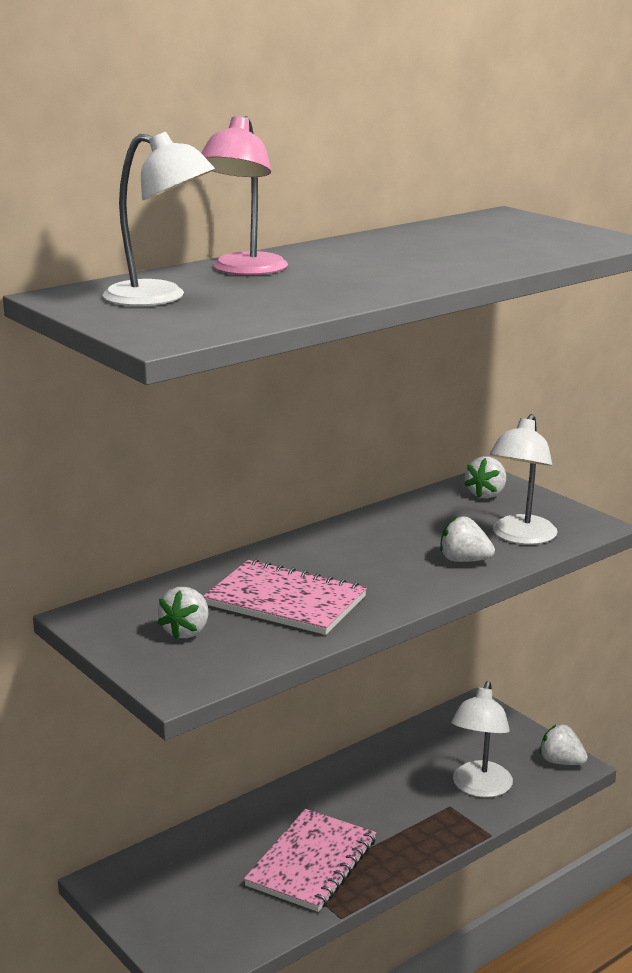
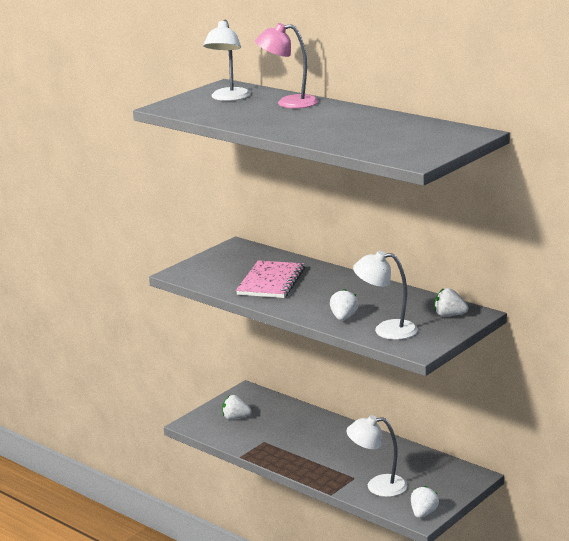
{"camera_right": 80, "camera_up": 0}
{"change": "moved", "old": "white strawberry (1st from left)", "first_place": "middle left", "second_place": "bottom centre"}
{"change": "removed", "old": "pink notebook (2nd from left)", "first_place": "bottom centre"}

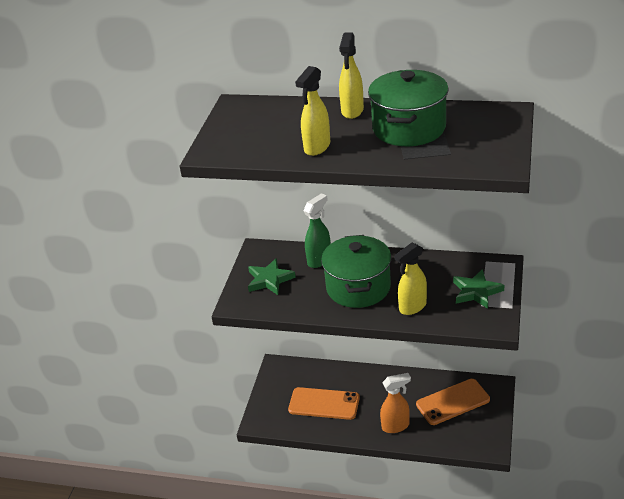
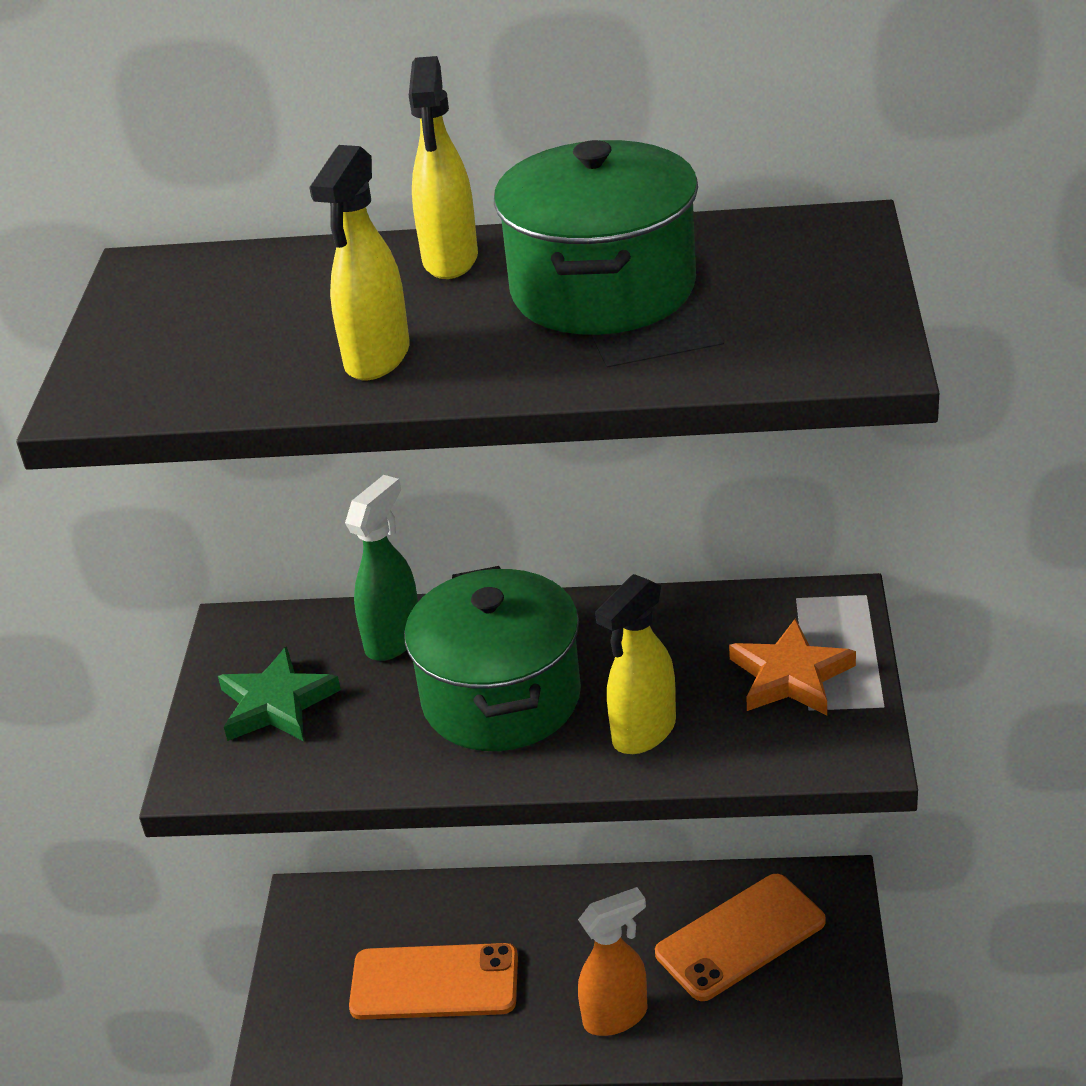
{"camera_right": -10, "camera_up": 0}
{"change": "recoloured", "old": "green star (2nd from left)", "new": "orange star", "first_place": "middle right", "second_place": "middle right"}

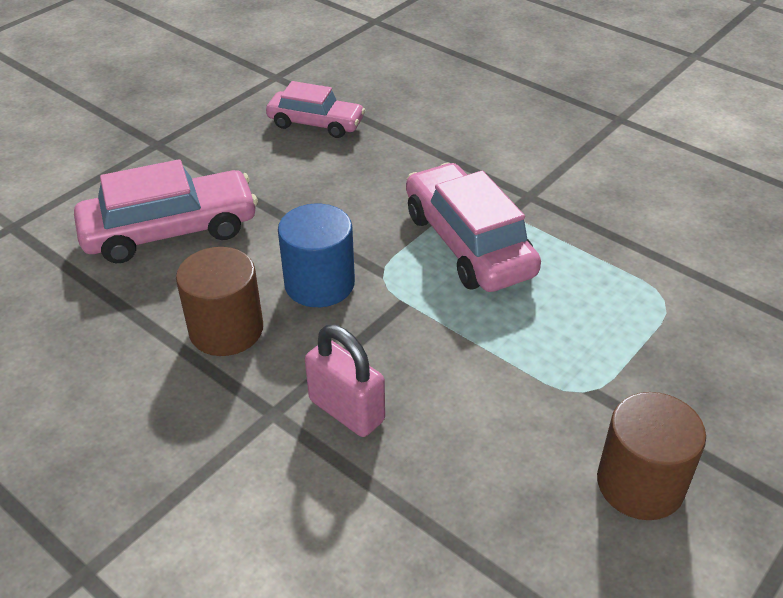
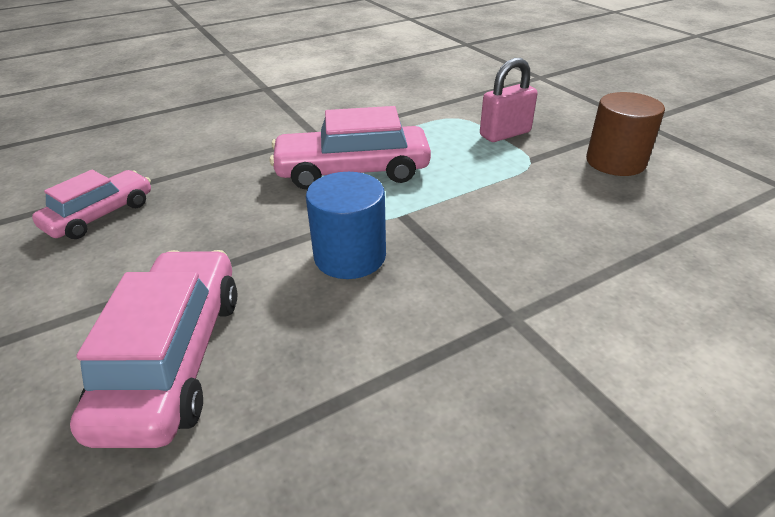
{"camera_right": -70, "camera_up": -5}
{"change": "removed", "old": "brown cylinder (1st from left)", "first_place": "middle left"}
{"change": "moved", "old": "pink padlock", "first_place": "centre", "second_place": "top centre"}

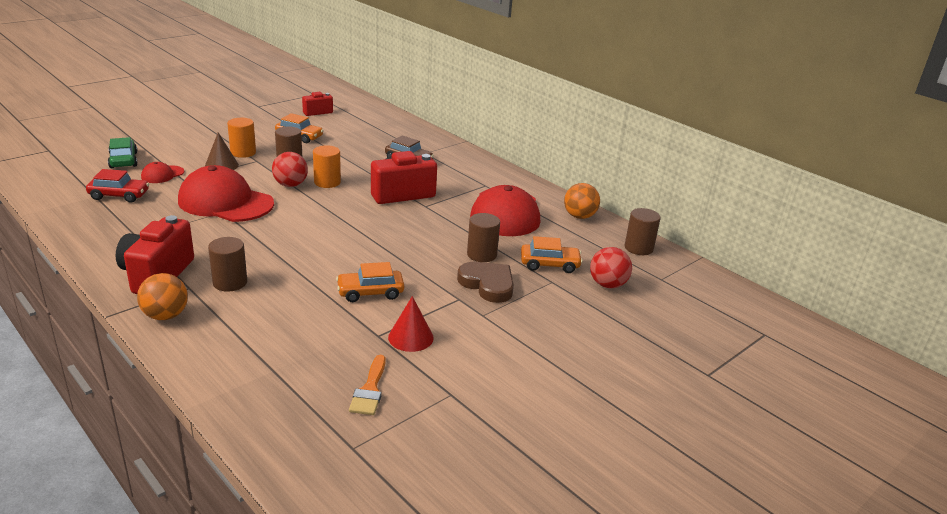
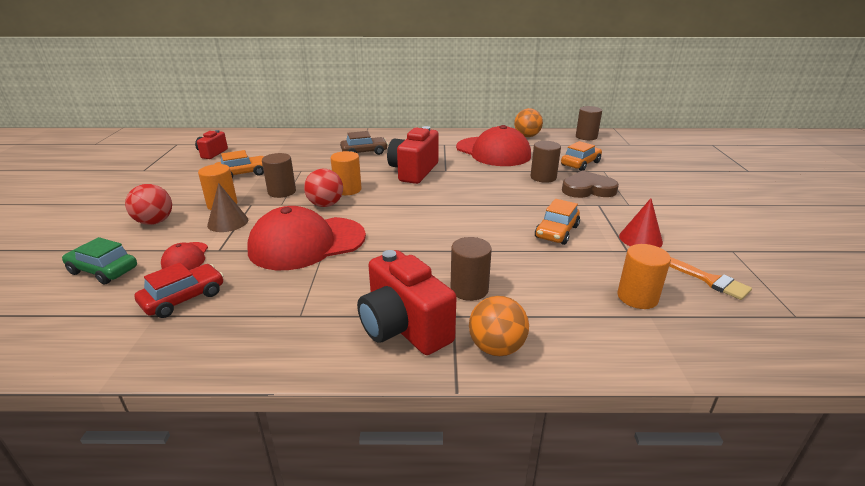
{"camera_right": -45, "camera_up": 0}
{"change": "moved", "old": "red ball (2nd from left in the first image)", "new": "red ball (1st from left)", "first_place": "centre", "second_place": "middle left"}
{"change": "added", "new": "orange cylinder (3rd from left)", "second_place": "middle right"}

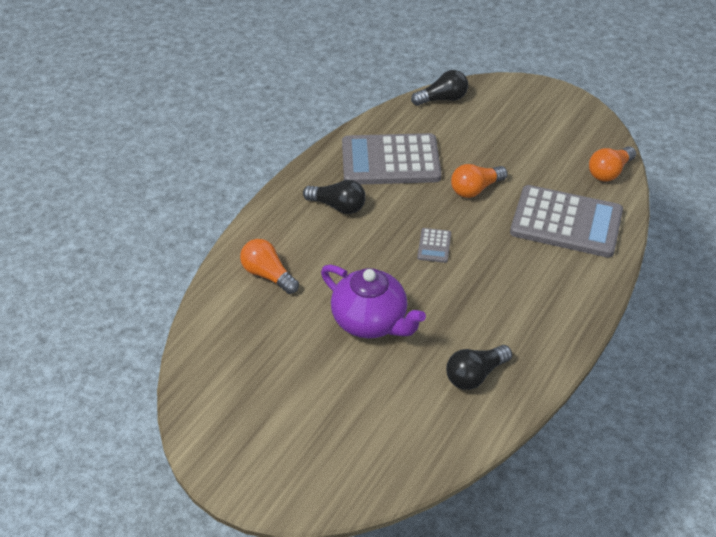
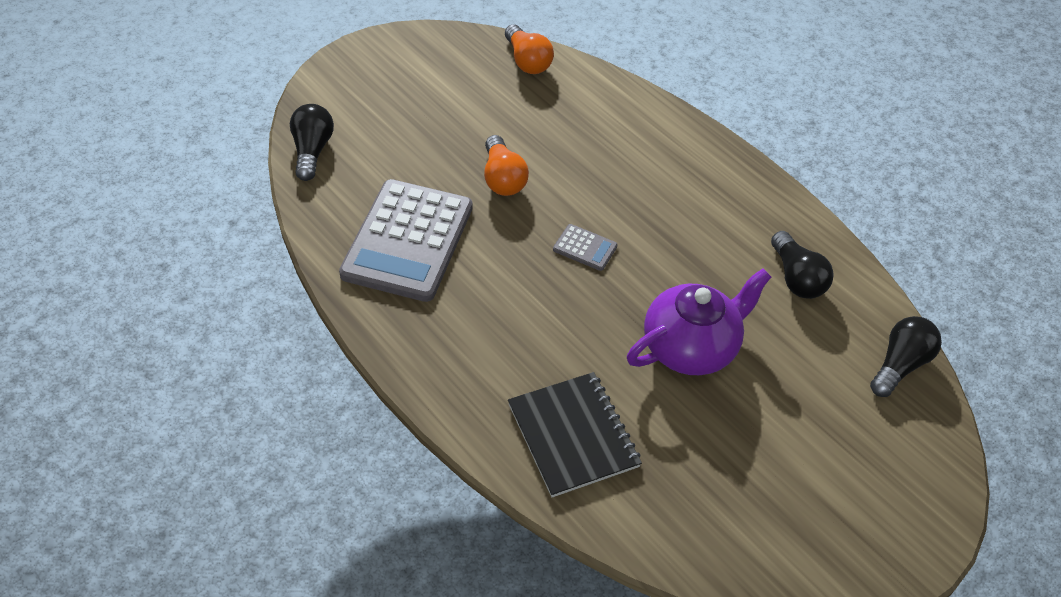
{"camera_right": -75, "camera_up": 5}
{"change": "replaced", "old": "orange light bulb (1st from left)", "new": "black notebook", "first_place": "centre", "second_place": "bottom centre"}
{"change": "moved", "old": "black light bulb (1st from left in the first image)", "new": "black light bulb (3rd from left)", "first_place": "centre", "second_place": "middle right"}
{"change": "removed", "old": "grey calculator (3rd from left)", "first_place": "middle right"}

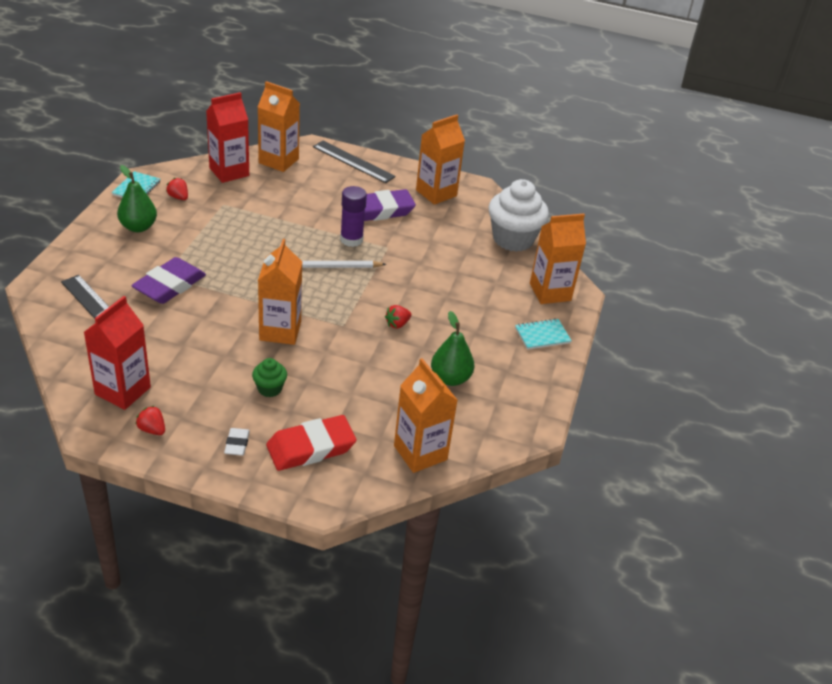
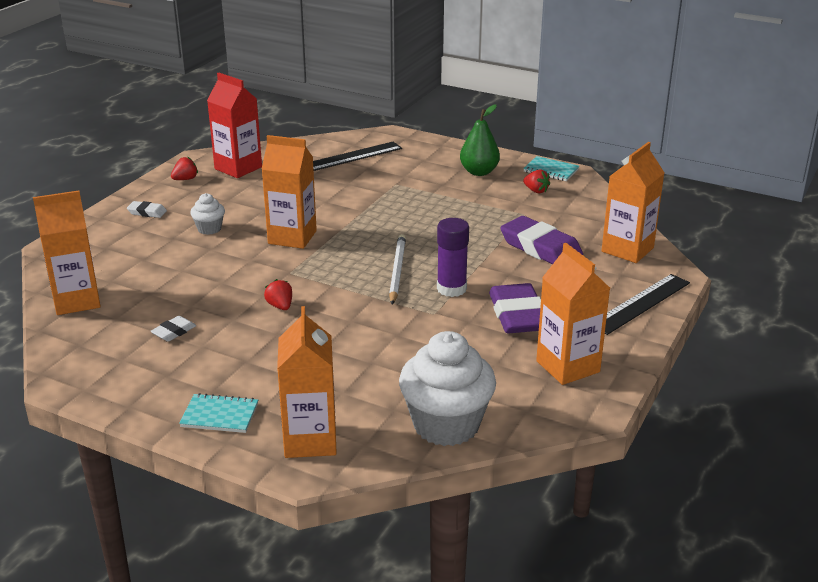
{"camera_right": 105, "camera_up": -10}
{"change": "moved", "old": "purple eraser (1st from left in the first image)", "new": "purple eraser (2nd from left)", "first_place": "middle left", "second_place": "centre"}
{"change": "turned", "old": "red strawberry (2nd from left in the first image)", "first_place": "top left", "second_place": "top centre", "degrees": 75}
{"change": "removed", "old": "red carton (2nd from left)", "first_place": "top left"}
{"change": "recoloured", "old": "green cupcake", "new": "white cupcake (1st from left)", "first_place": "middle left", "second_place": "middle left"}
{"change": "removed", "old": "red eraser", "first_place": "centre"}
{"change": "replaced", "old": "green pear (2nd from left)", "new": "white eraser (2nd from left)", "first_place": "centre", "second_place": "middle left"}
{"change": "turned", "old": "turquoise notebook (2nd from left in the first image)", "first_place": "centre", "second_place": "bottom left", "degrees": -75}

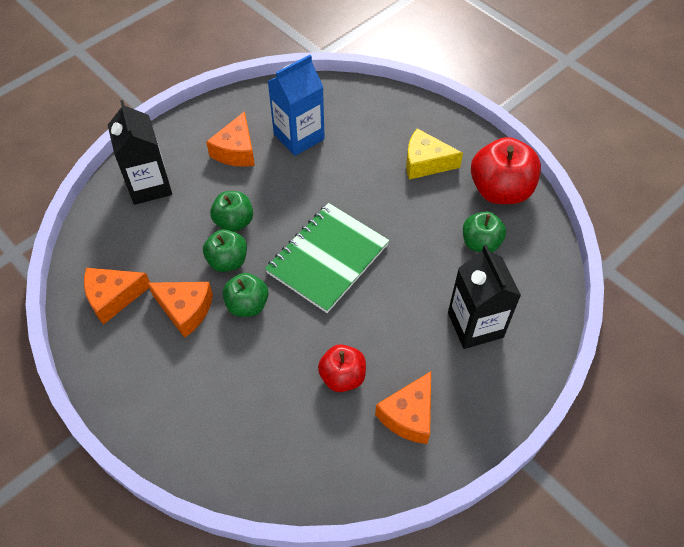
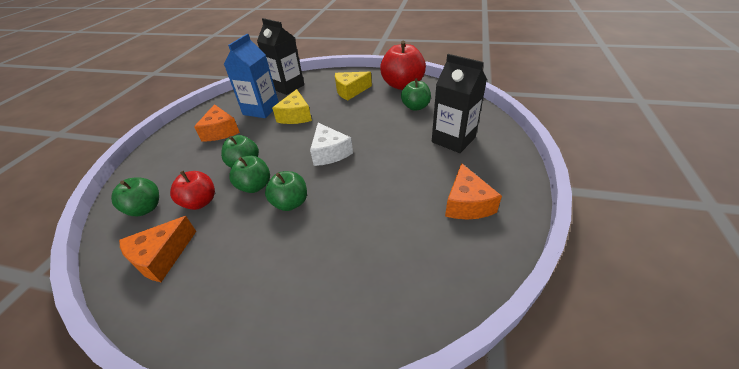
{"camera_right": -30, "camera_up": -15}
{"change": "moved", "old": "black carton (1st from left)", "first_place": "top left", "second_place": "top centre"}
{"change": "removed", "old": "orange cheese (2nd from left)", "first_place": "middle left"}
{"change": "replaced", "old": "green notebook", "new": "white cheese", "first_place": "centre", "second_place": "centre"}
{"change": "moved", "old": "red apple (1st from left)", "first_place": "bottom centre", "second_place": "middle left"}
{"change": "added", "new": "green apple (1st from left)", "second_place": "middle left"}
{"change": "added", "new": "yellow cheese (1st from left)", "second_place": "top centre"}

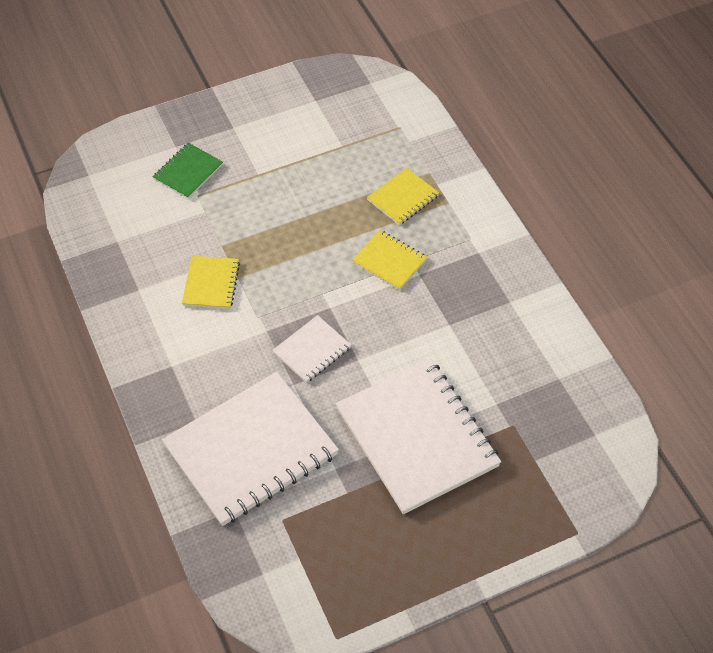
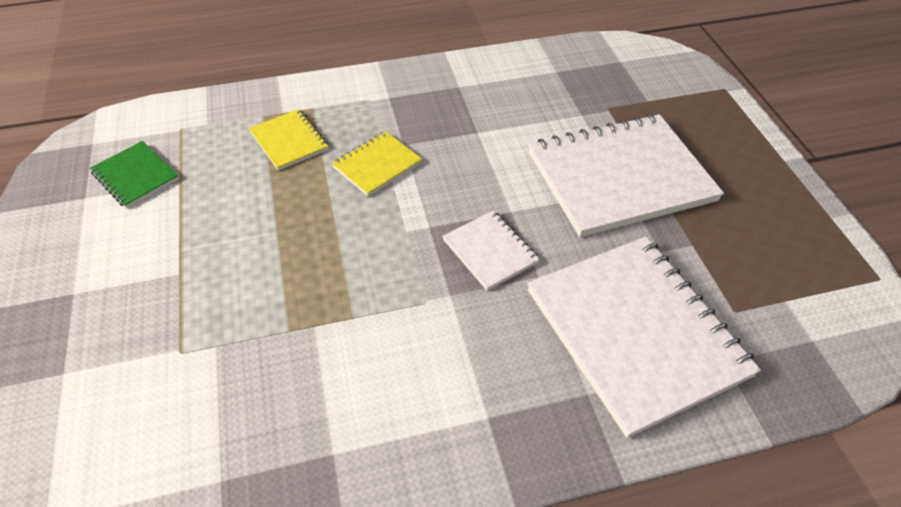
{"camera_right": -80, "camera_up": -5}
{"change": "moved", "old": "green notebook", "first_place": "top left", "second_place": "middle left"}
{"change": "removed", "old": "yellow notebook (1st from left)", "first_place": "middle left"}

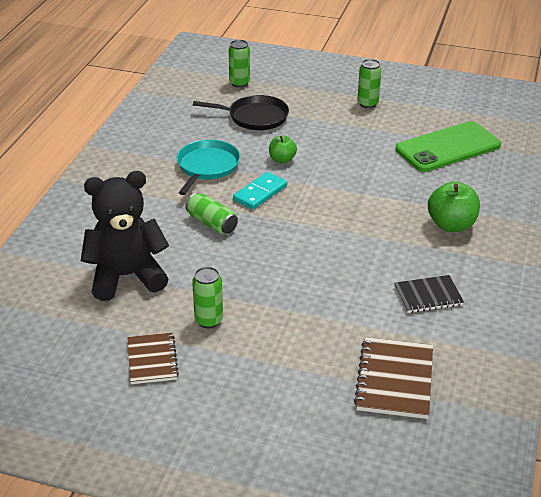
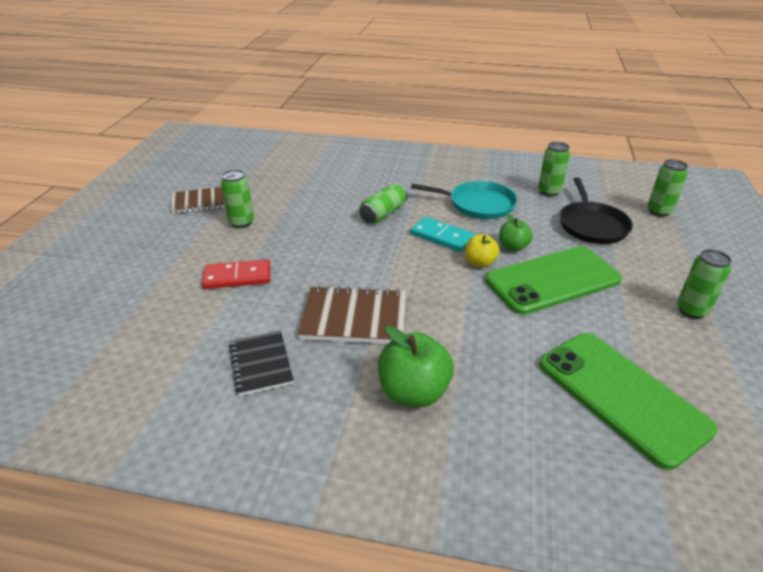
{"camera_right": 85, "camera_up": 0}
{"change": "removed", "old": "black teddy bear", "first_place": "middle left"}
{"change": "moved", "old": "brown notebook (2nd from left)", "first_place": "bottom right", "second_place": "centre"}
{"change": "added", "new": "red domino", "second_place": "middle left"}
{"change": "added", "new": "yellow apple", "second_place": "centre"}
{"change": "added", "new": "green phone (1st from left)", "second_place": "middle right"}
{"change": "added", "new": "green can (3rd from left)", "second_place": "top right"}

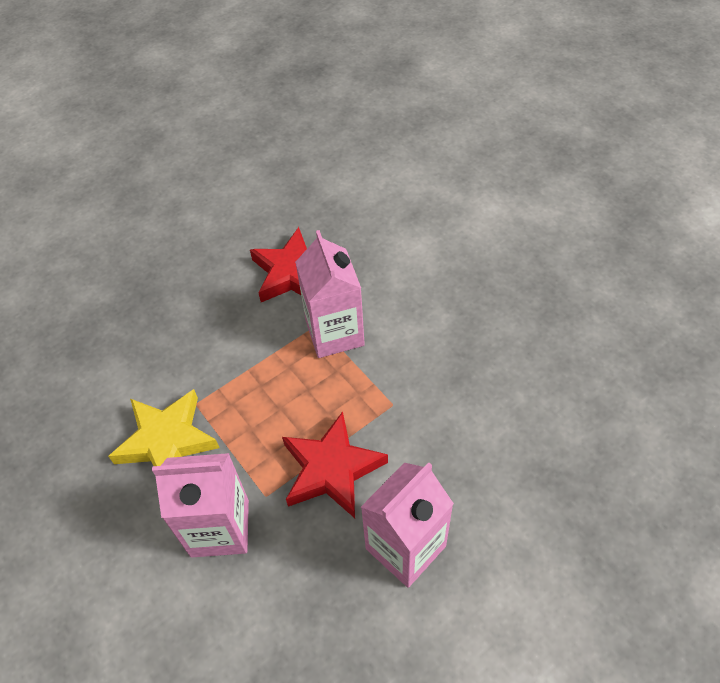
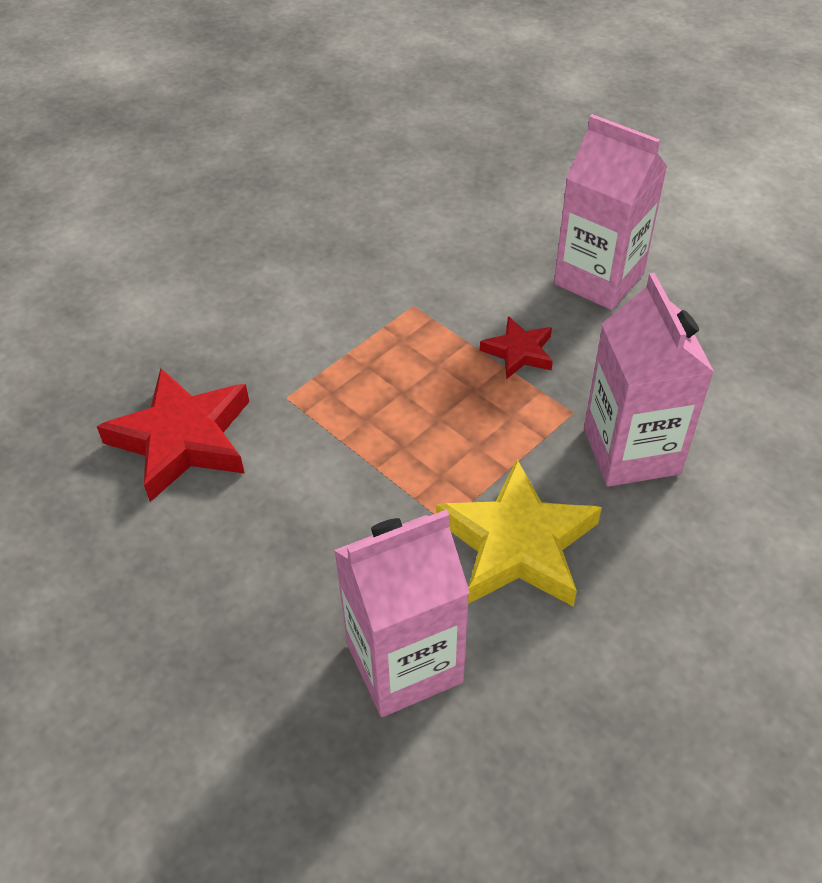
{"camera_right": -100, "camera_up": -5}
{"change": "resized", "old": "red star (2nd from left)", "first_place": "bottom centre", "second_place": "centre", "factor": 0.53}
{"change": "moved", "old": "pink carton (2nd from left in the first image)", "new": "pink carton (1st from left)", "first_place": "centre", "second_place": "bottom centre"}

